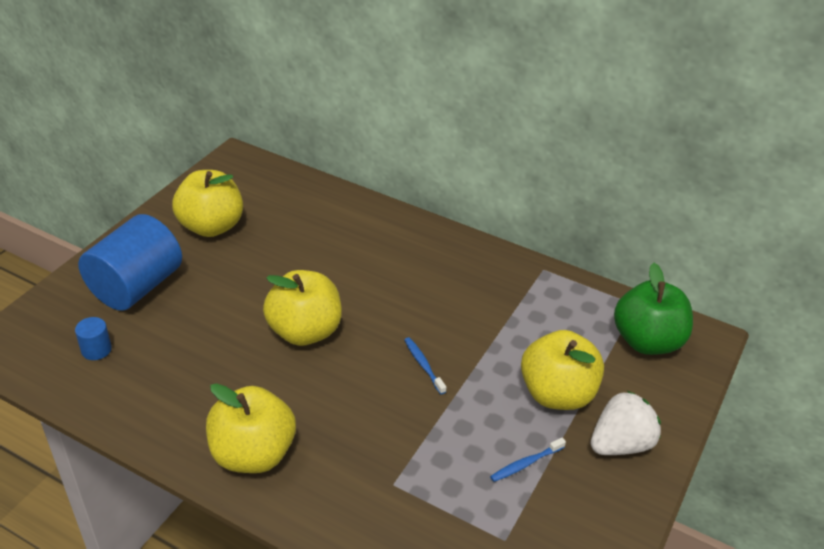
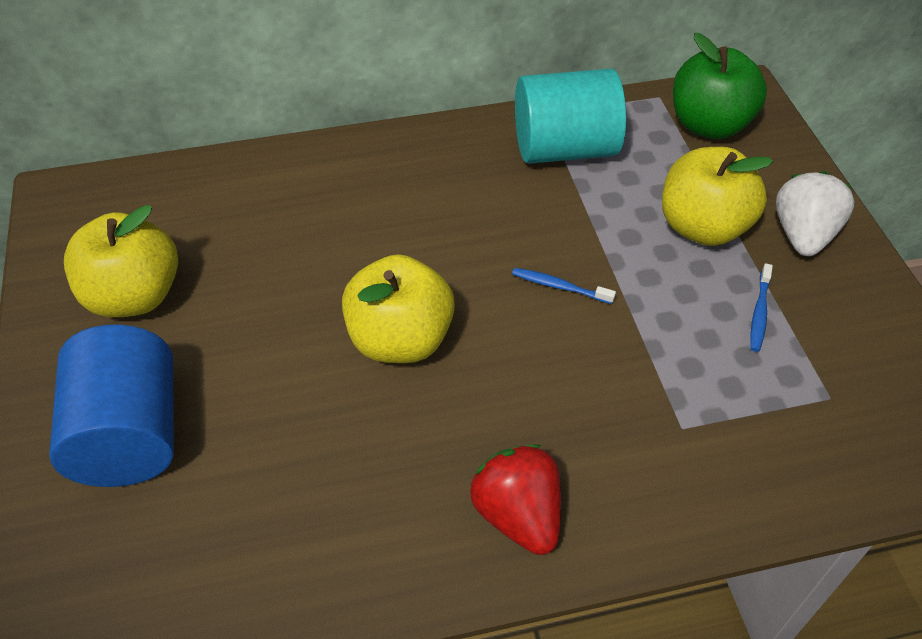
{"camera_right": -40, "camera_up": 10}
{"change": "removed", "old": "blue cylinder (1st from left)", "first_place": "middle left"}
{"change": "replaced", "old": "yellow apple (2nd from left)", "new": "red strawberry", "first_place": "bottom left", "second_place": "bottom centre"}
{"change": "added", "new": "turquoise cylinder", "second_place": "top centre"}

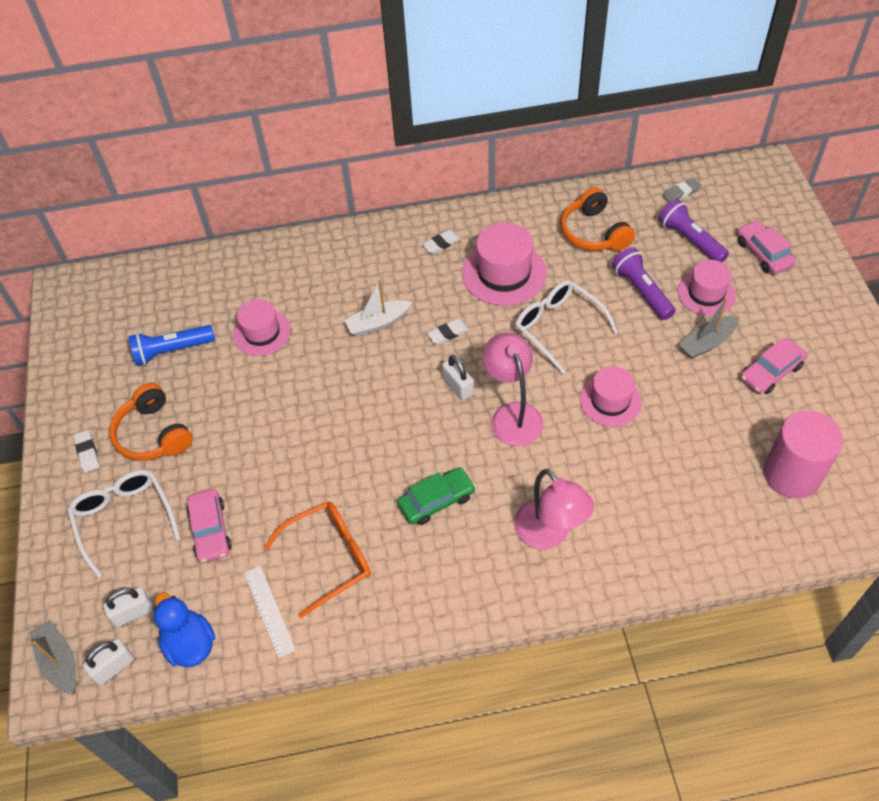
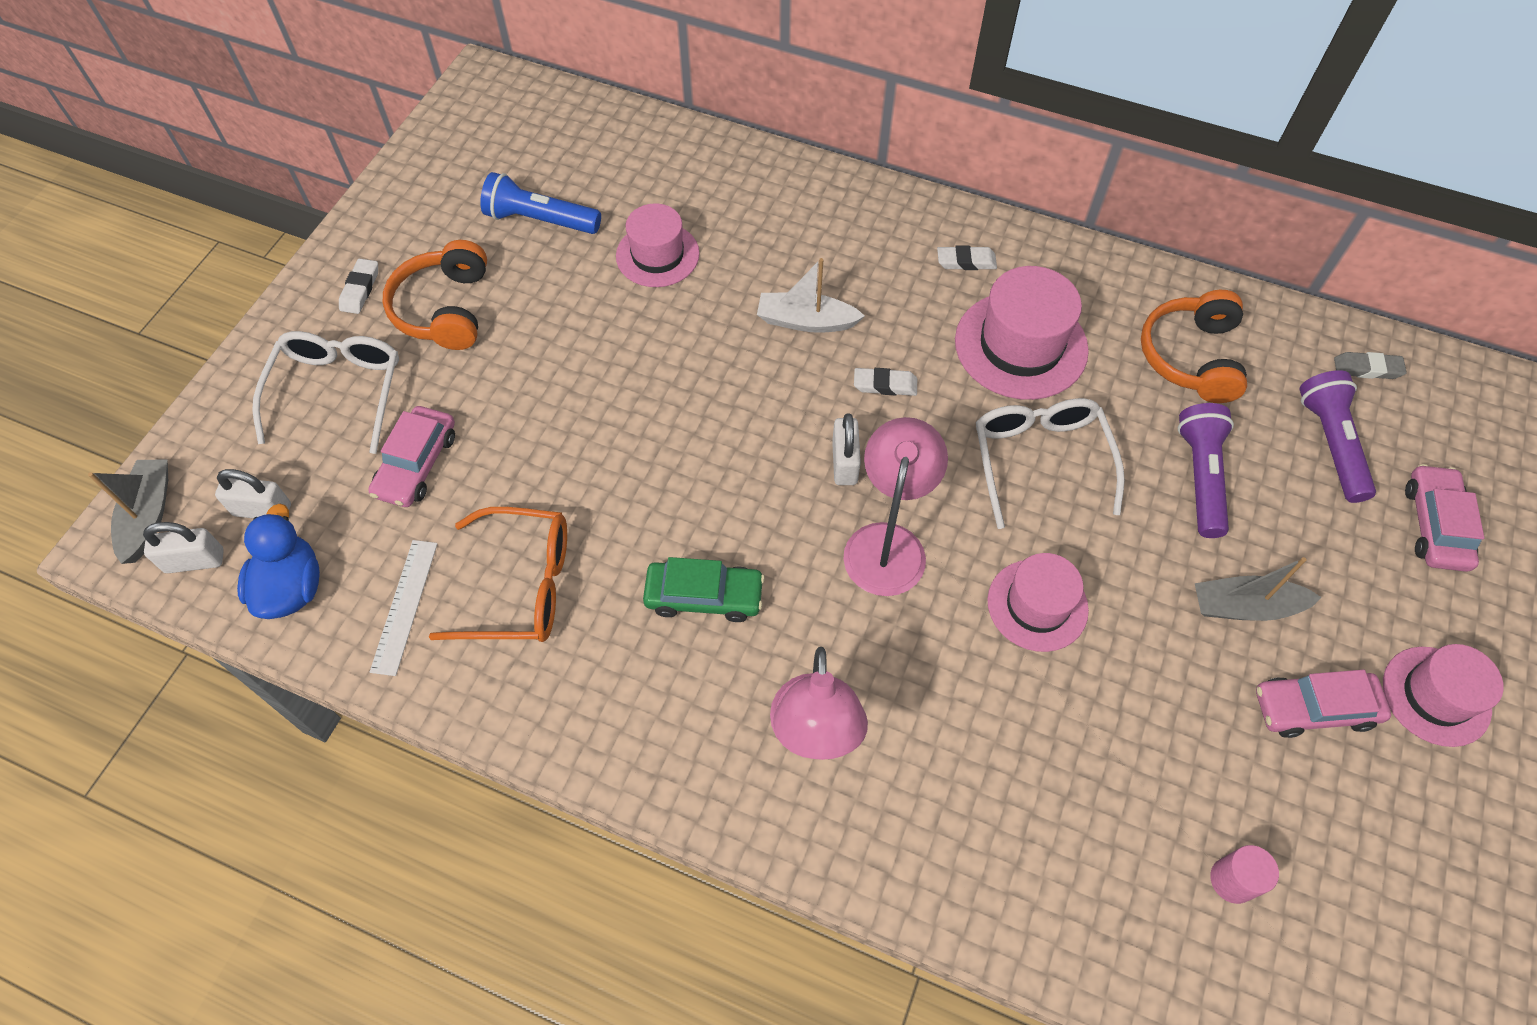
{"camera_right": 30, "camera_up": 5}
{"change": "moved", "old": "pink hat (4th from left)", "first_place": "middle right", "second_place": "bottom right"}
{"change": "resized", "old": "pink cylinder", "first_place": "middle right", "second_place": "bottom right", "factor": 0.46}

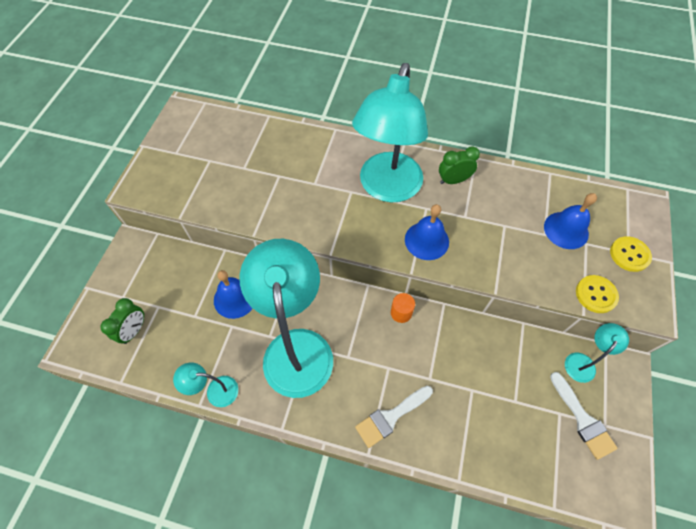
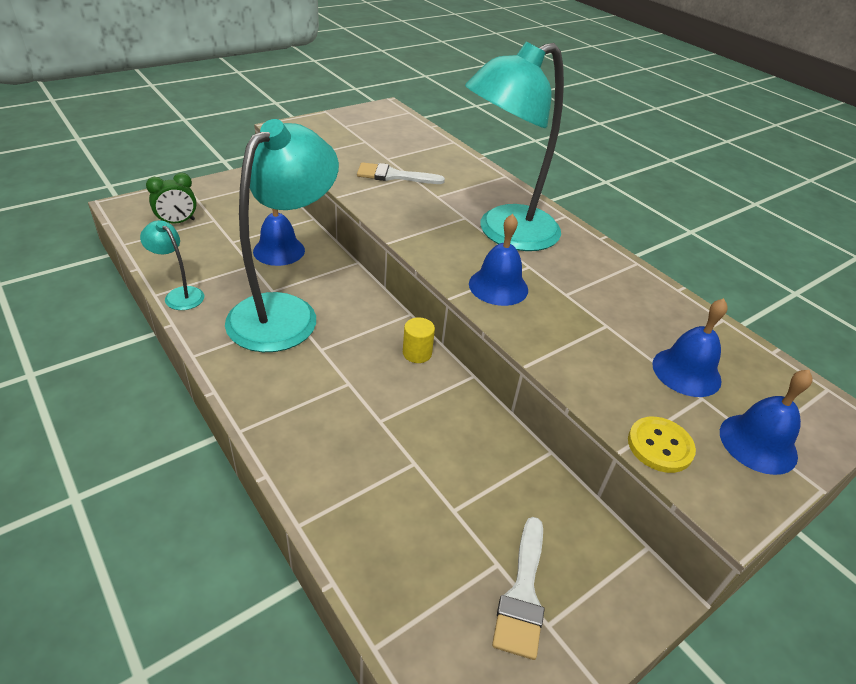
{"camera_right": 35, "camera_up": -20}
{"change": "moved", "old": "white brush (1st from left)", "first_place": "bottom centre", "second_place": "top centre"}
{"change": "recoloured", "old": "orange cylinder", "new": "yellow cylinder", "first_place": "centre", "second_place": "centre"}
{"change": "removed", "old": "green clock (2nd from left)", "first_place": "top centre"}
{"change": "removed", "old": "turquoise lamp (4th from left)", "first_place": "bottom right"}
{"change": "replaced", "old": "yellow button (2nd from left)", "new": "blue bell (4th from left)", "first_place": "middle right", "second_place": "middle right"}

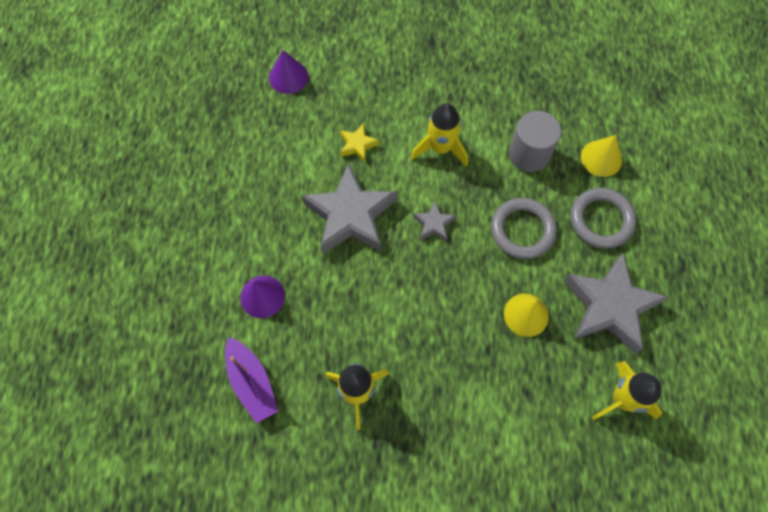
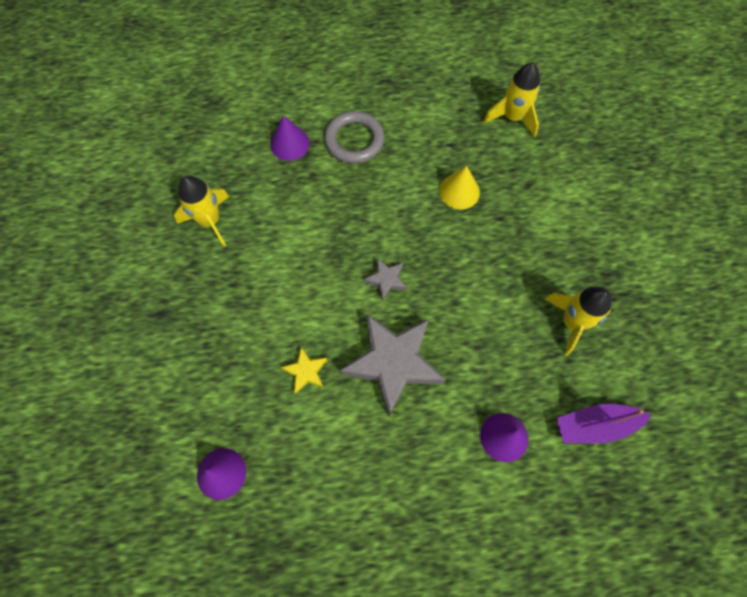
{"camera_right": -100, "camera_up": 0}
{"change": "turned", "old": "purple boat", "first_place": "bottom left", "second_place": "bottom right", "degrees": -150}
{"change": "moved", "old": "yellow rocket (2nd from left in the first image)", "new": "yellow rocket (1st from left)", "first_place": "top centre", "second_place": "middle left"}
{"change": "removed", "old": "grey ring (1st from left)", "first_place": "middle right"}
{"change": "removed", "old": "grey cylinder", "first_place": "top right"}
{"change": "removed", "old": "grey star (3rd from left)", "first_place": "middle right"}
{"change": "recoloured", "old": "yellow cone (2nd from left)", "new": "purple cone (2nd from left)", "first_place": "top right", "second_place": "top centre"}

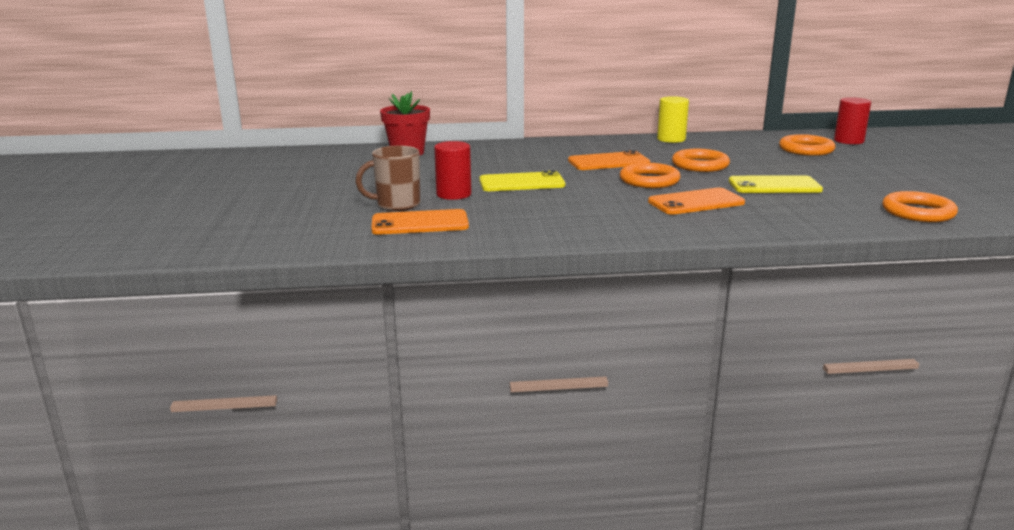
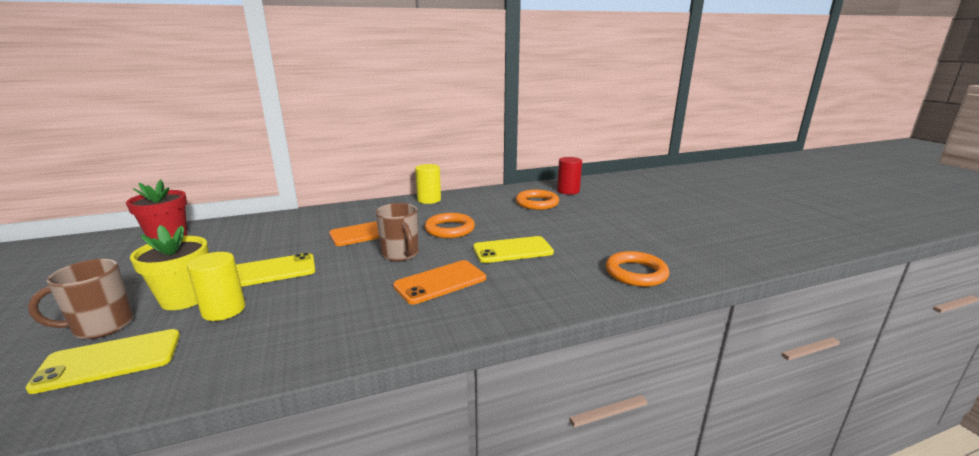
{"camera_right": -15, "camera_up": 0}
{"change": "recoloured", "old": "orange phone (1st from left)", "new": "yellow phone (1st from left)", "first_place": "centre", "second_place": "bottom left"}
{"change": "replaced", "old": "red cylinder (1st from left)", "new": "yellow flower pot", "first_place": "top centre", "second_place": "middle left"}
{"change": "replaced", "old": "orange ring (1st from left)", "new": "brown mug (2nd from left)", "first_place": "top centre", "second_place": "centre"}
{"change": "added", "new": "yellow cylinder (1st from left)", "second_place": "middle left"}

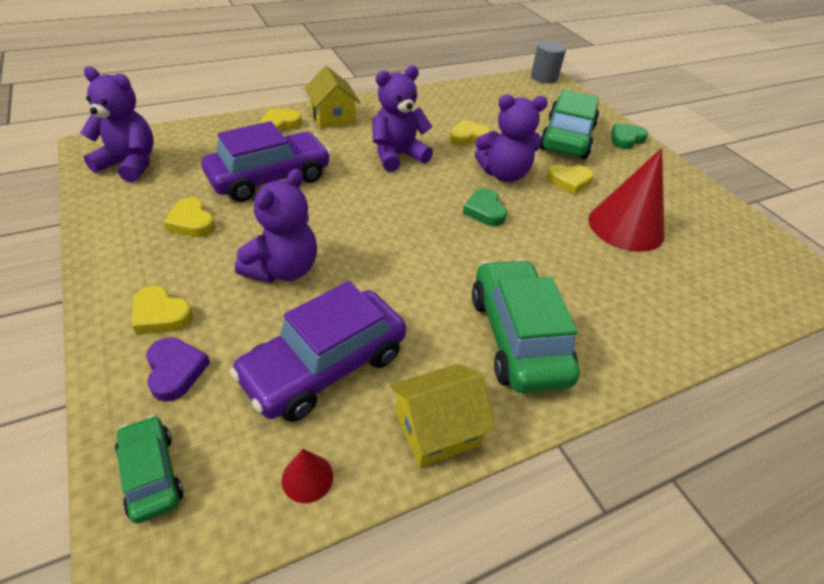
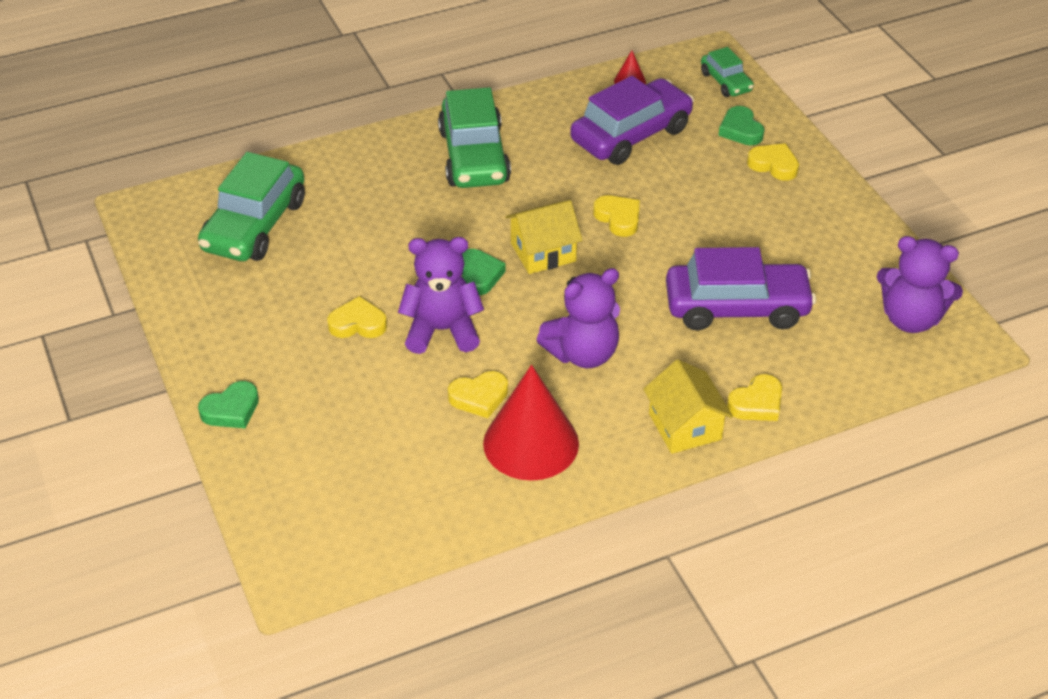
{"camera_right": -175, "camera_up": 0}
{"change": "recoloured", "old": "purple heart", "new": "green heart (3rd from left)", "first_place": "middle left", "second_place": "top right"}
{"change": "moved", "old": "yellow heart (2nd from left in the first image)", "new": "yellow heart (3rd from left)", "first_place": "middle left", "second_place": "top centre"}
{"change": "turned", "old": "purple car (1st from left in the first image)", "first_place": "top left", "second_place": "middle right", "degrees": -150}
{"change": "removed", "old": "purple teddy bear (2nd from left)", "first_place": "centre"}
{"change": "moved", "old": "yellow house (2nd from left in the first image)", "new": "yellow house (1st from left)", "first_place": "bottom centre", "second_place": "centre"}
{"change": "removed", "old": "grey cylinder", "first_place": "top centre"}
{"change": "moved", "old": "green car (3rd from left in the first image)", "new": "green car (1st from left)", "first_place": "top right", "second_place": "top left"}
{"change": "moved", "old": "red cone (2nd from left in the first image)", "new": "red cone (1st from left)", "first_place": "middle right", "second_place": "centre"}

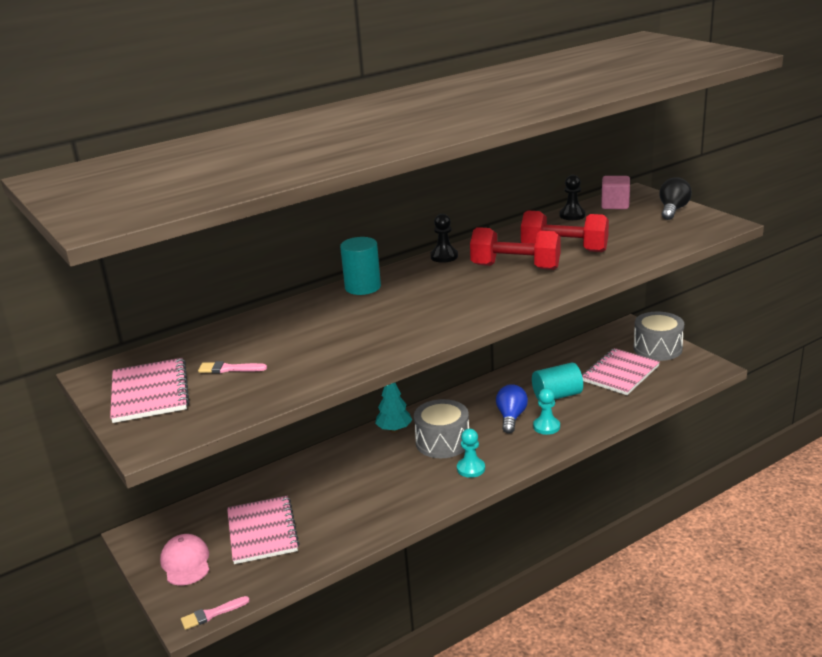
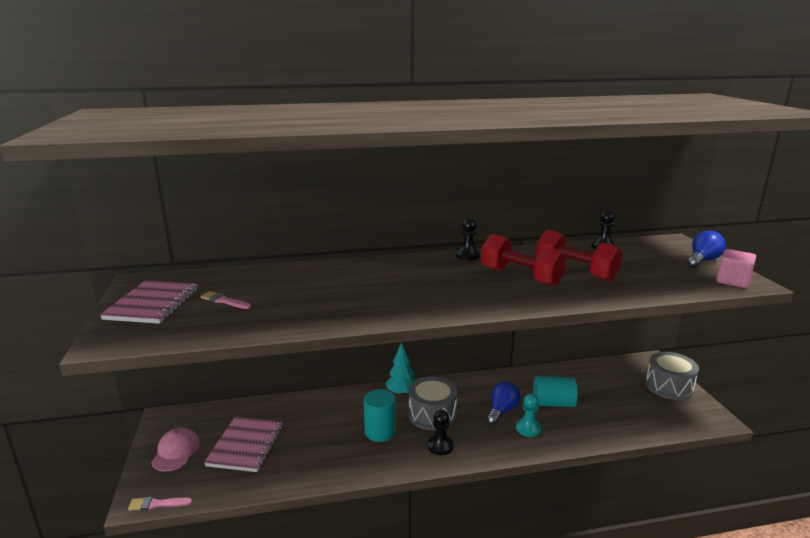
{"camera_right": 20, "camera_up": -5}
{"change": "moved", "old": "turquoise cylinder (1st from left)", "first_place": "centre", "second_place": "bottom centre"}
{"change": "recoloured", "old": "turquoise pawn (1st from left)", "new": "black pawn (1st from left)", "first_place": "bottom centre", "second_place": "bottom centre"}
{"change": "removed", "old": "pink notebook (3rd from left)", "first_place": "middle right"}
{"change": "moved", "old": "pink cube", "first_place": "top right", "second_place": "middle right"}
{"change": "recoloured", "old": "black light bulb", "new": "blue light bulb (2nd from left)", "first_place": "top right", "second_place": "middle right"}

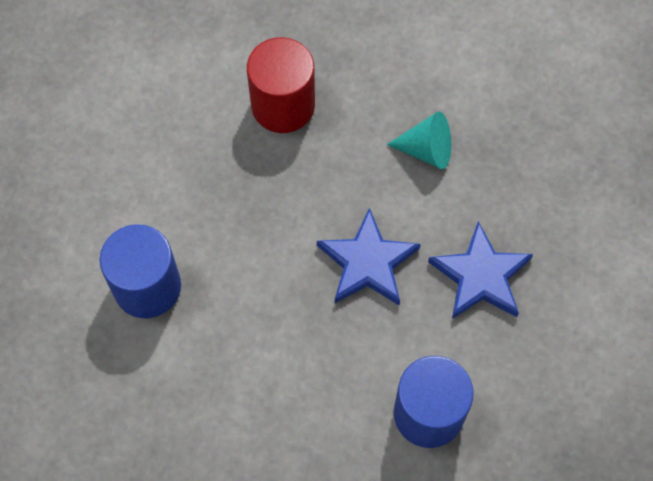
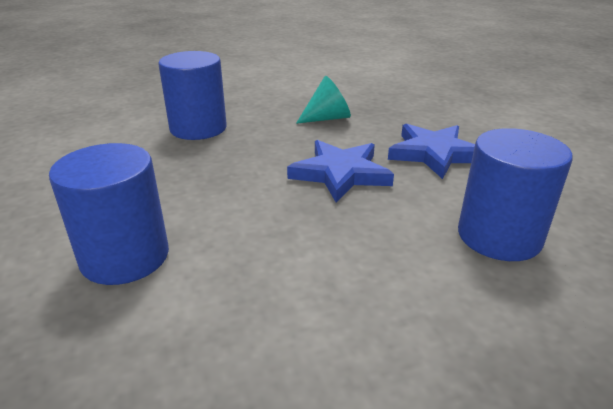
{"camera_right": -30, "camera_up": -35}
{"change": "recoloured", "old": "red cylinder", "new": "blue cylinder (2nd from left)", "first_place": "top centre", "second_place": "top left"}

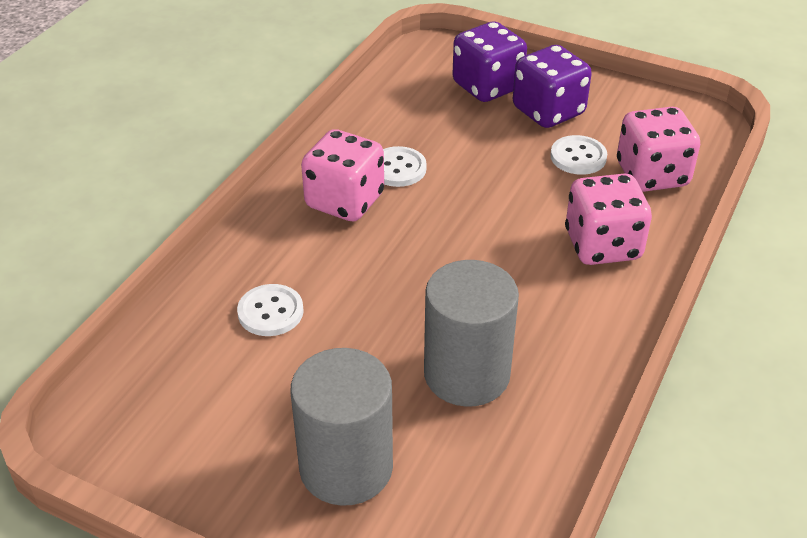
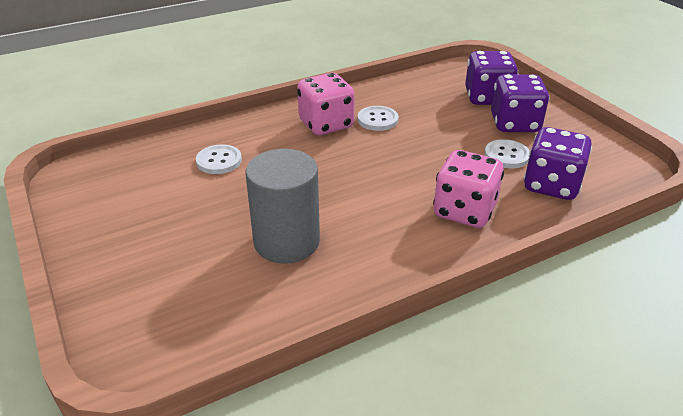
{"camera_right": 35, "camera_up": -5}
{"change": "removed", "old": "grey cylinder (1st from left)", "first_place": "bottom centre"}
{"change": "recoloured", "old": "pink dice (3rd from left)", "new": "purple dice (3rd from left)", "first_place": "top right", "second_place": "middle right"}

